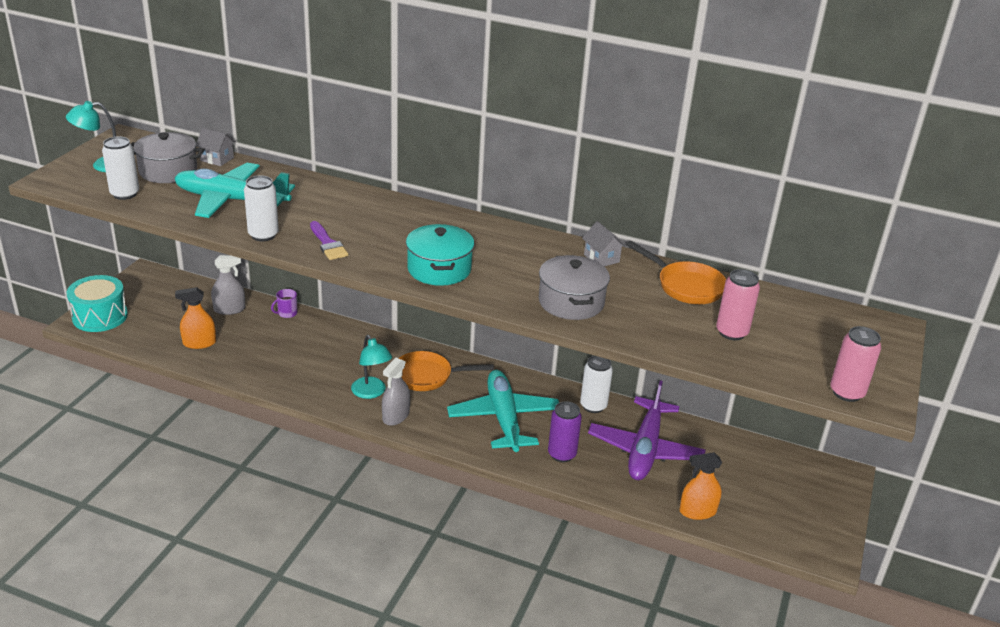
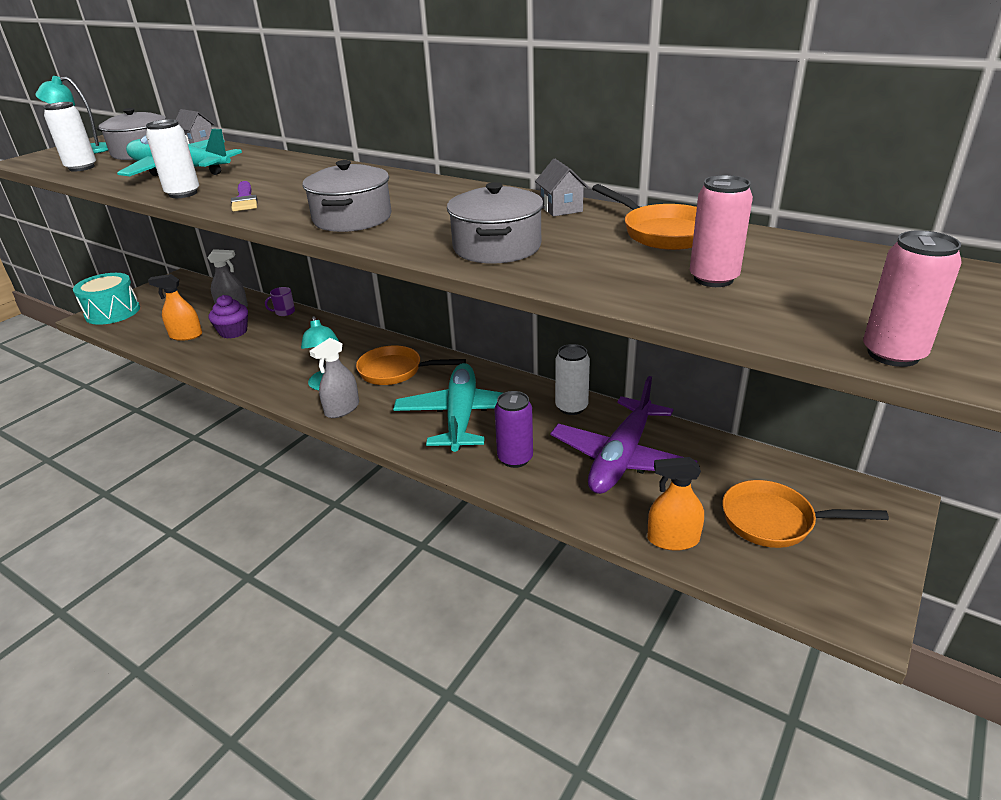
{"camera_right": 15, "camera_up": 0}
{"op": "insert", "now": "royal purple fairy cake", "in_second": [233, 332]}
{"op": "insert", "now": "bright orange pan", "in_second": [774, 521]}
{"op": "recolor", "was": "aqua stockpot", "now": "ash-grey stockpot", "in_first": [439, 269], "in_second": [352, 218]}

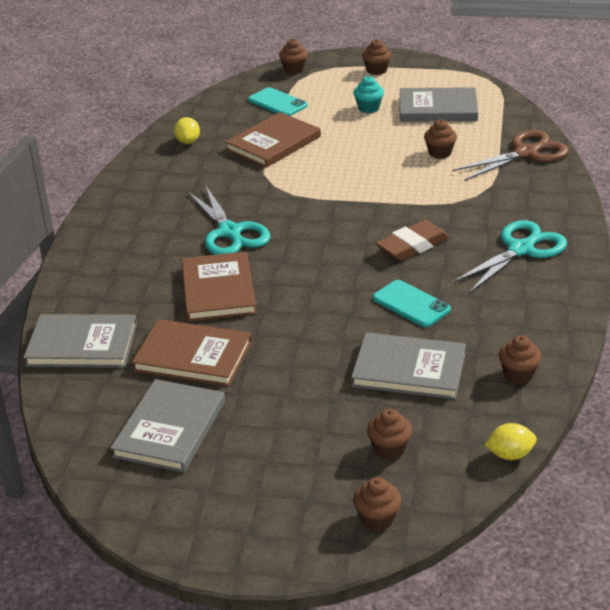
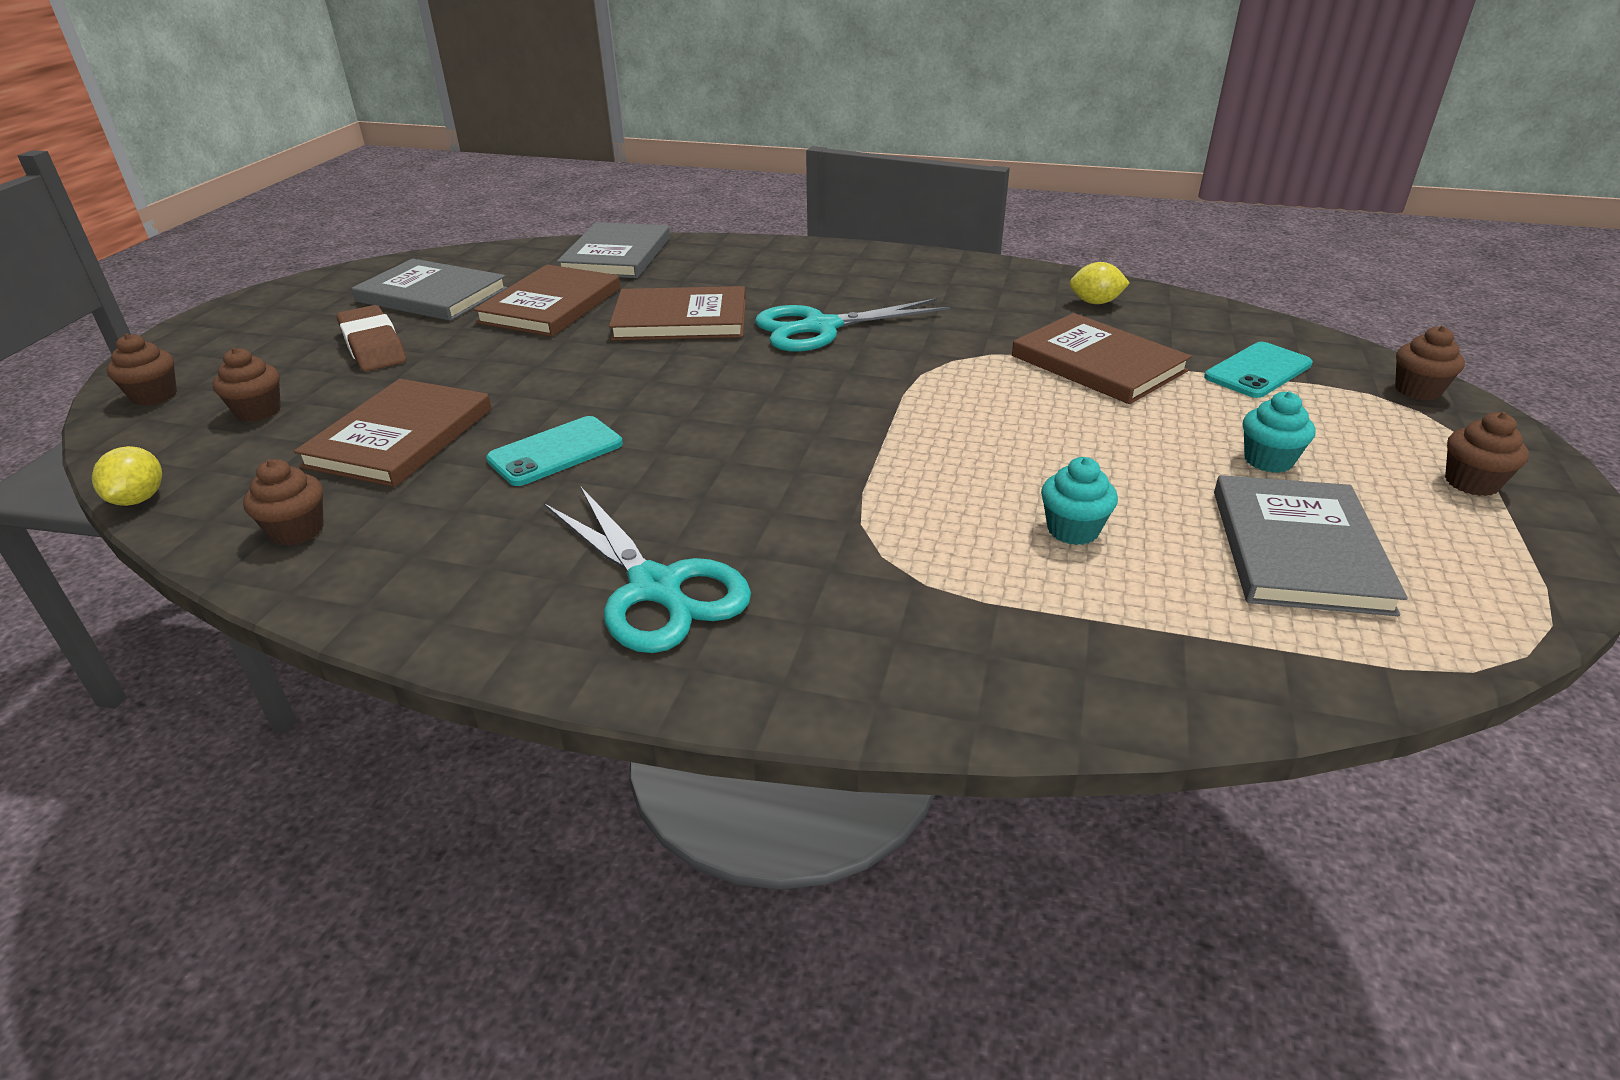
{"camera_right": 95, "camera_up": 0}
{"op": "delete", "was": "russet shears", "in_first": [525, 153]}
{"op": "move", "was": "russet pencil eraser", "in_first": [412, 245], "in_second": [373, 346]}
{"op": "recolor", "was": "ash-grey hardcover", "now": "russet hardcover", "in_first": [409, 369], "in_second": [400, 437]}
{"op": "recolor", "was": "russet fairy cake", "now": "aqua fairy cake", "in_first": [440, 153], "in_second": [1073, 530]}

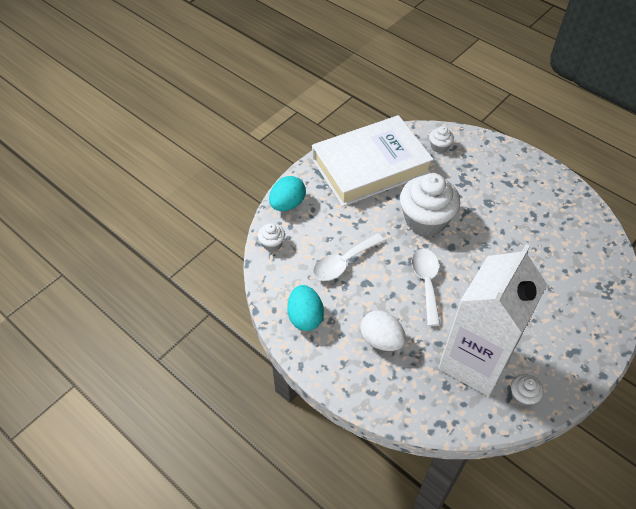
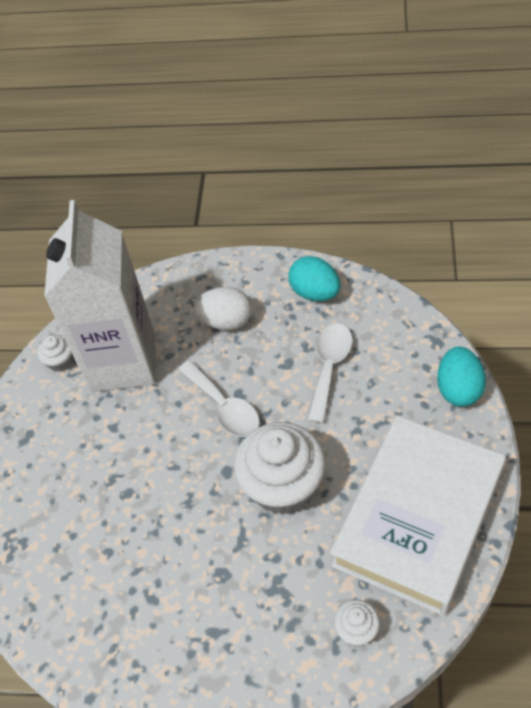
{"camera_right": 150, "camera_up": 0}
{"op": "delete", "was": "white fairy cake", "in_first": [272, 243]}

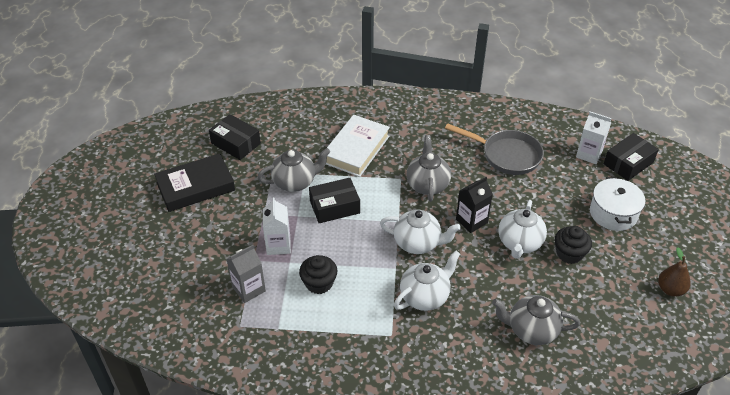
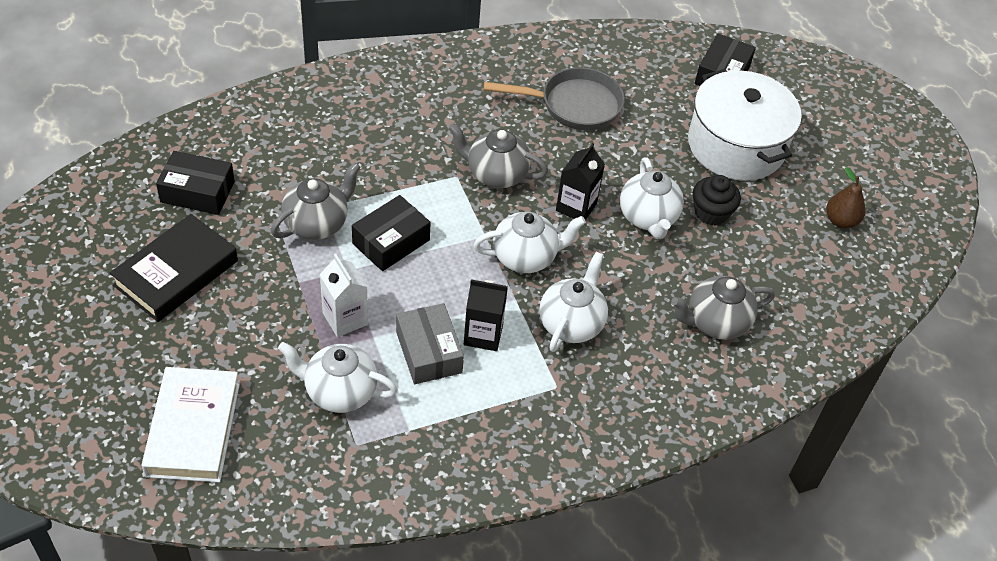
{"camera_right": -30, "camera_up": 5}
{"op": "delete", "was": "white carton", "in_first": [589, 154]}
{"op": "insert", "now": "ebony carton", "in_second": [483, 334]}
{"op": "move", "was": "white hardcover", "in_first": [356, 149], "in_second": [193, 429]}
{"op": "replace", "was": "ash-grey carton", "now": "white teapot", "in_first": [248, 289], "in_second": [339, 392]}
{"op": "replace", "was": "ebony fairy cake", "now": "ash-grey box", "in_first": [319, 283], "in_second": [429, 352]}
{"op": "rotate", "was": "ash-grey teapot", "in_first": [427, 184], "in_second": [496, 174], "clockwise": -45}
{"op": "resize", "was": "white stockpot", "in_first": [613, 213], "in_second": [736, 145], "ratio": 1.59}

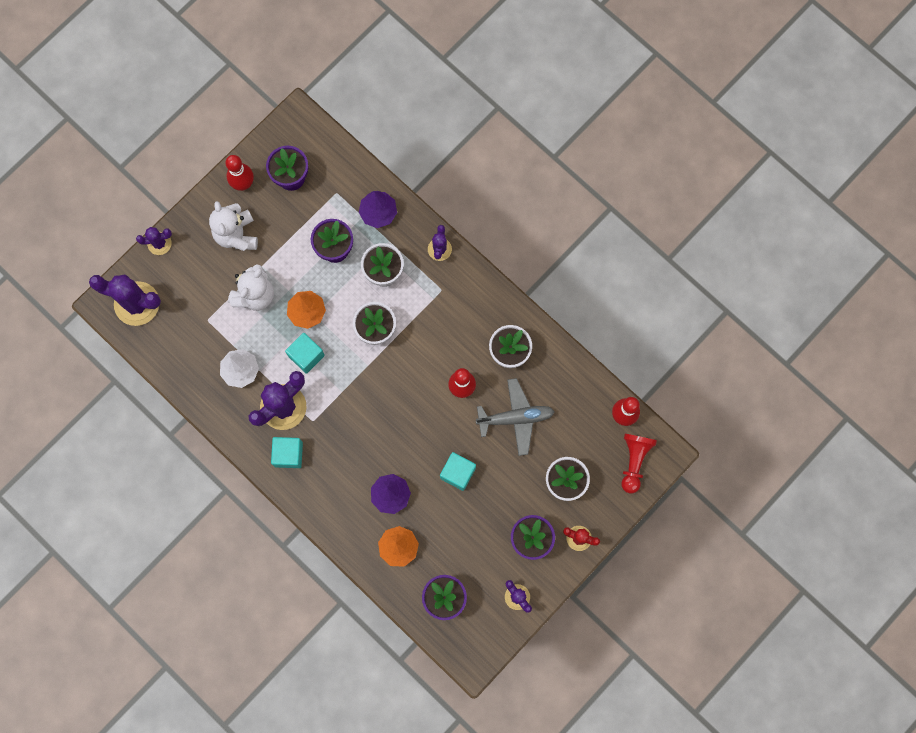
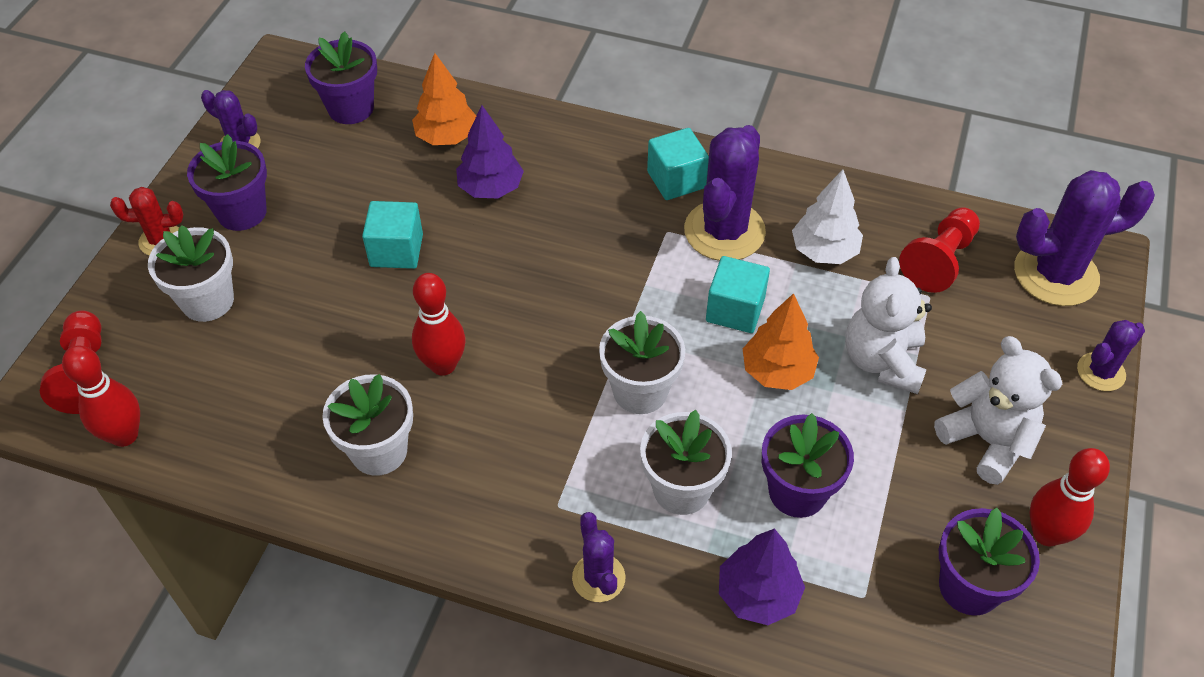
{"camera_right": 155, "camera_up": -25}
{"op": "delete", "was": "ash-grey plane", "in_first": [515, 418]}
{"op": "insert", "now": "scarlet pawn", "in_second": [939, 261]}

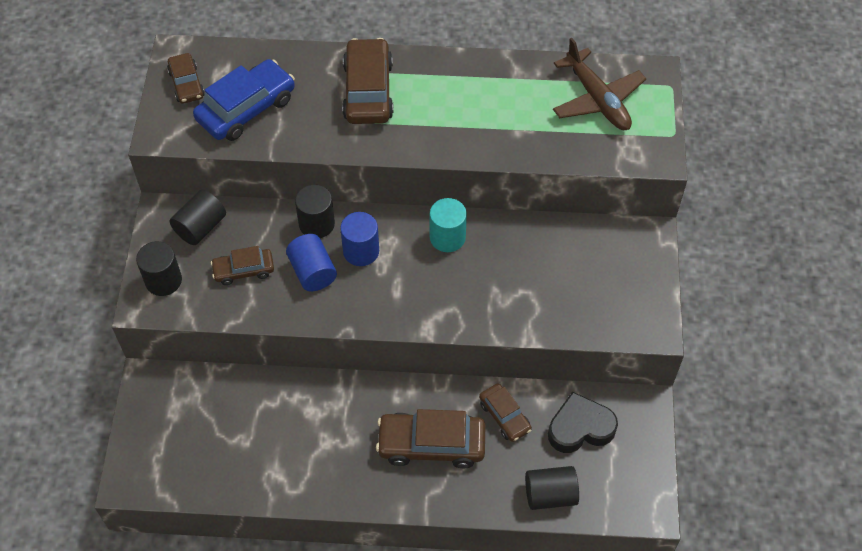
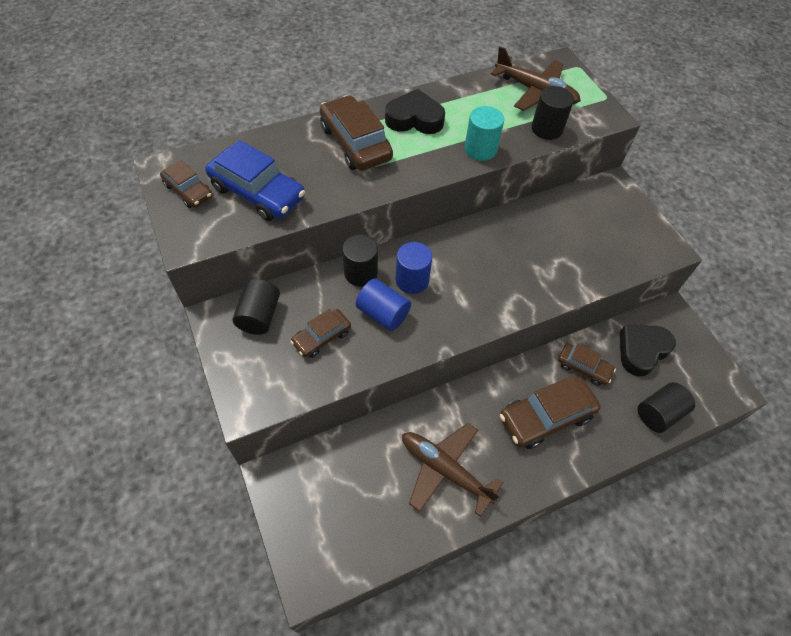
{"camera_right": -30, "camera_up": 0}
{"op": "insert", "now": "ebony heart", "in_second": [414, 119]}
{"op": "insert", "now": "russet plane", "in_second": [445, 470]}
{"op": "move", "was": "ebony cylinder", "in_first": [163, 280], "in_second": [547, 129]}
{"op": "move", "was": "aqua cylinder", "in_first": [447, 237], "in_second": [480, 149]}
{"op": "rotate", "was": "royal blue car", "in_first": [246, 109], "in_second": [258, 192], "clockwise": 105}

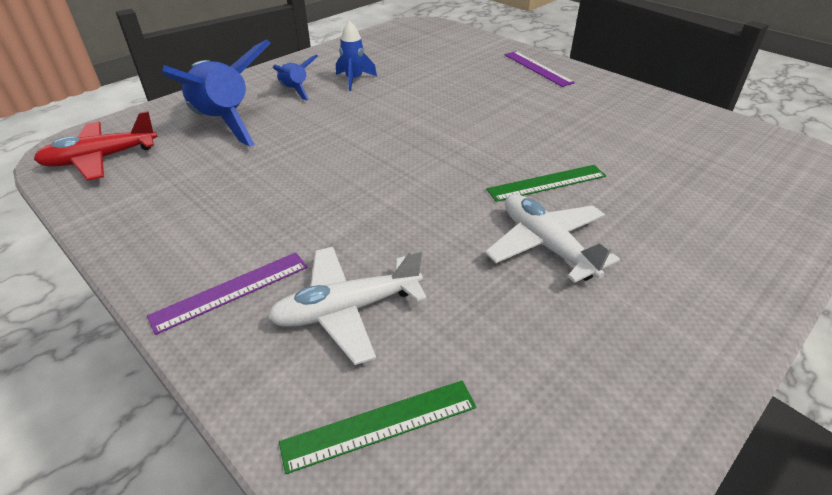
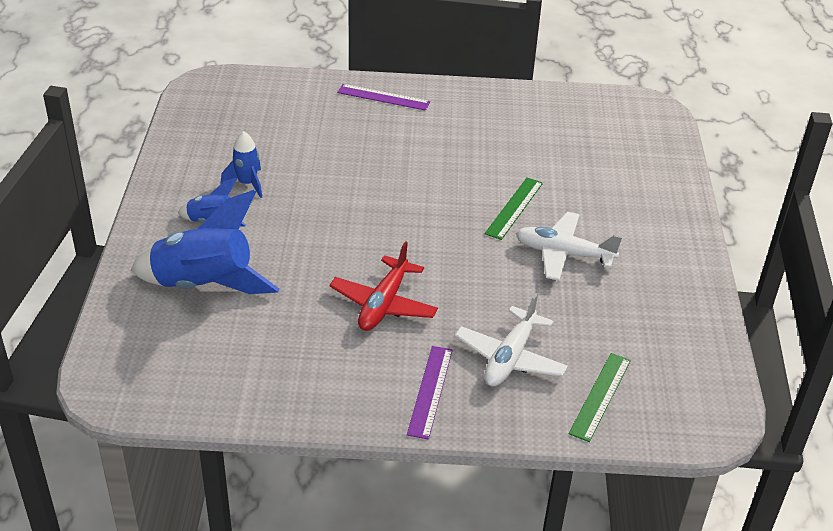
{"camera_right": -45, "camera_up": 0}
{"op": "move", "was": "scarlet plane", "in_first": [101, 159], "in_second": [383, 304]}

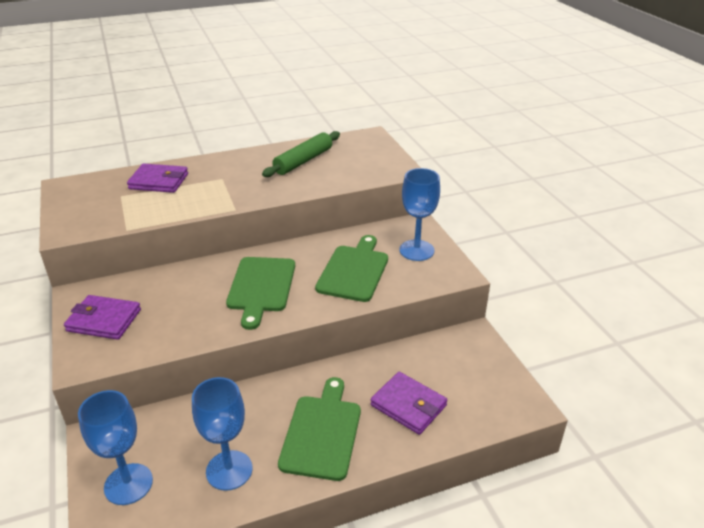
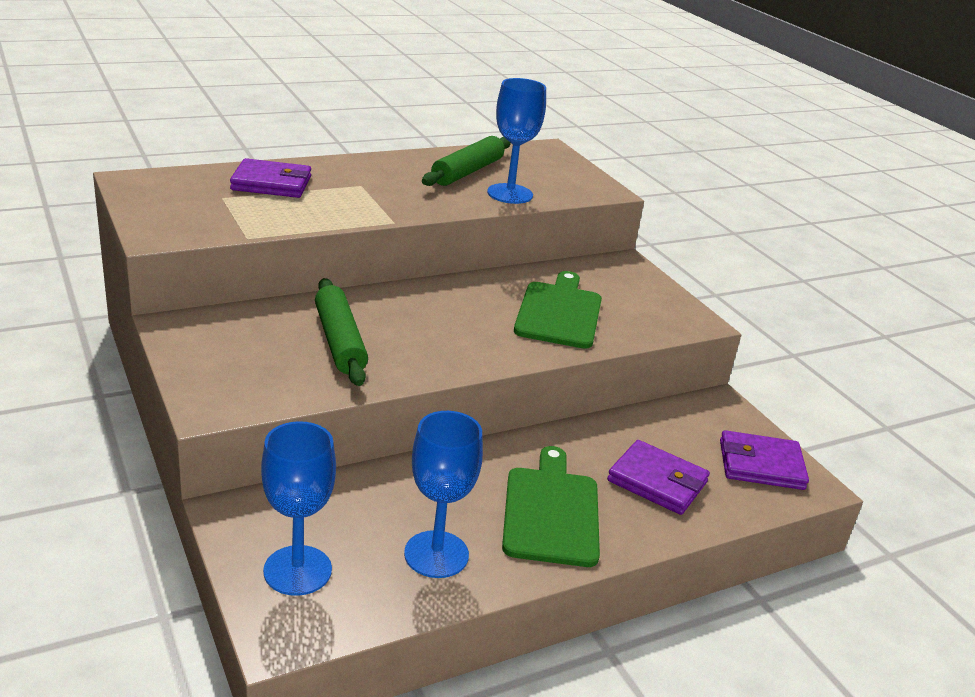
{"camera_right": -10, "camera_up": -5}
{"op": "delete", "was": "emerald chopping board", "in_first": [261, 287]}
{"op": "insert", "now": "emerald pastry roller", "in_second": [340, 341]}
{"op": "move", "was": "royal purple billfold", "in_first": [104, 320], "in_second": [761, 465]}
{"op": "move", "was": "royal blue chalice", "in_first": [416, 250], "in_second": [510, 194]}

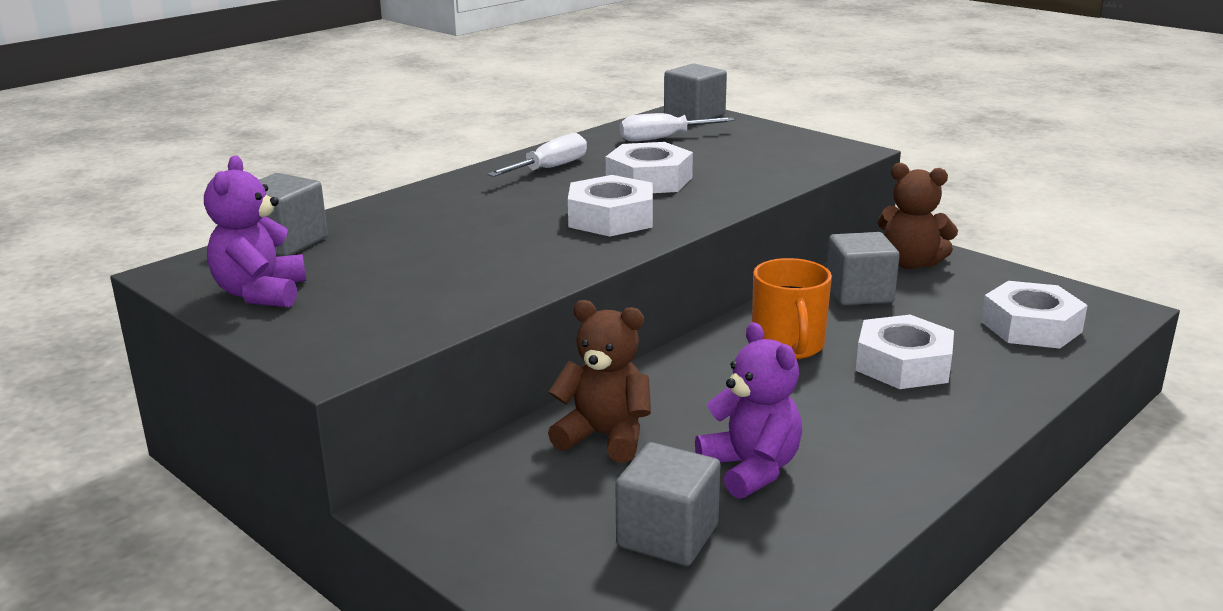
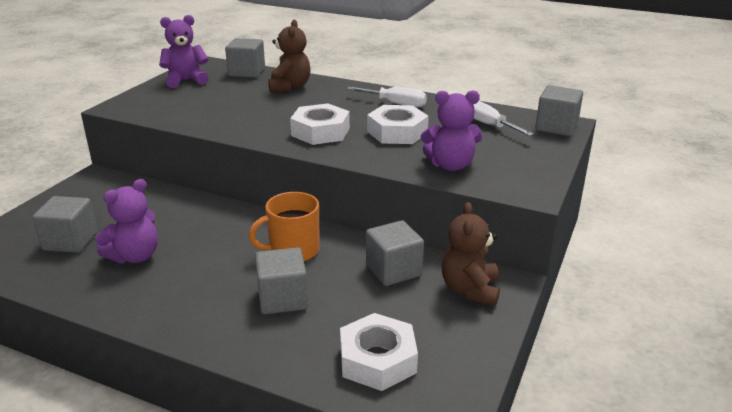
{"camera_right": 70, "camera_up": 5}
{"op": "insert", "now": "royal purple teddy bear", "in_second": [450, 165]}
{"op": "move", "was": "russet teddy bear", "in_first": [604, 437], "in_second": [289, 87]}
{"op": "replace", "was": "white nut", "now": "ash-grey solid cube", "in_first": [903, 364], "in_second": [282, 299]}

